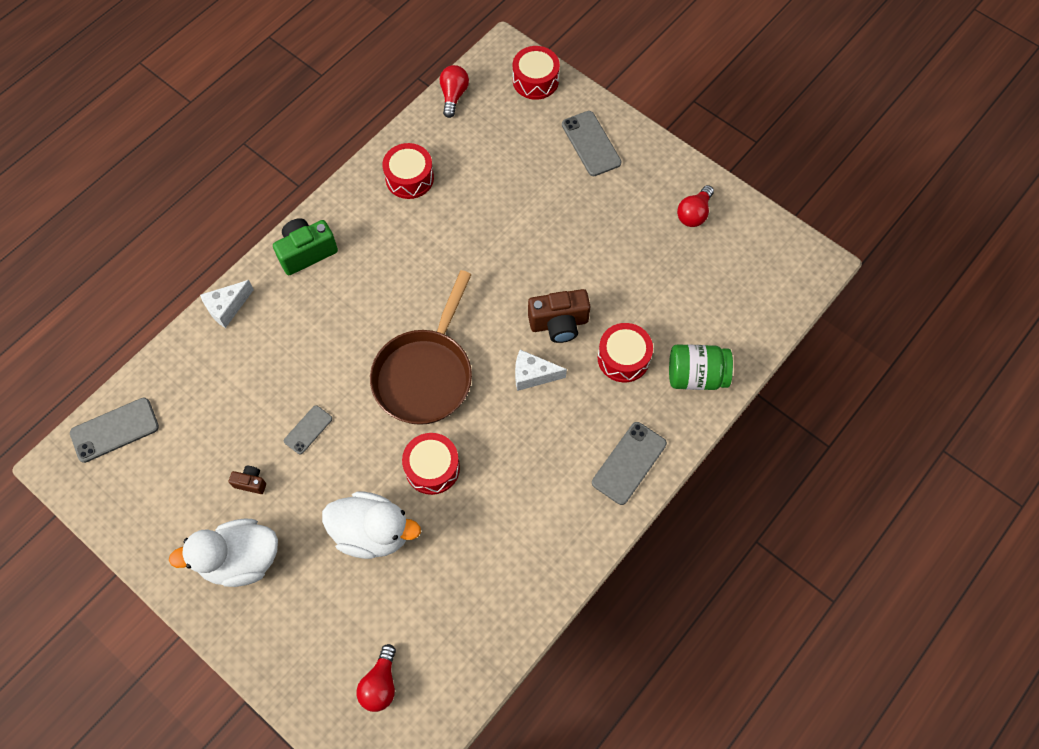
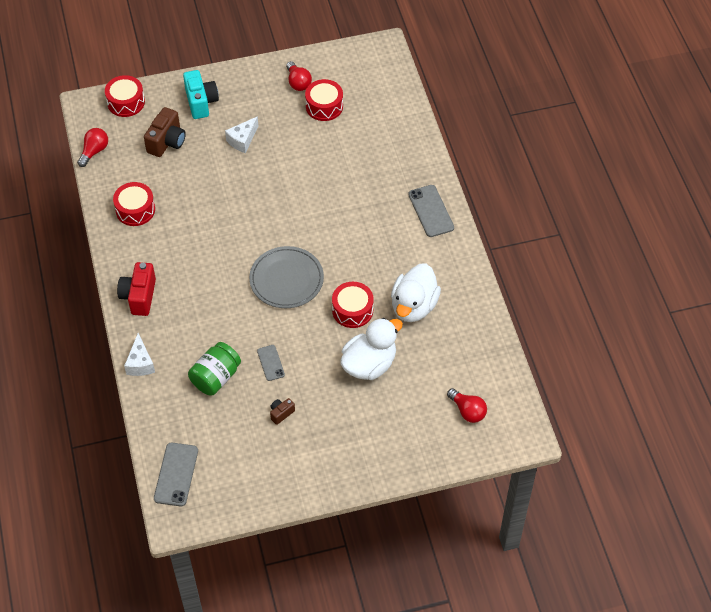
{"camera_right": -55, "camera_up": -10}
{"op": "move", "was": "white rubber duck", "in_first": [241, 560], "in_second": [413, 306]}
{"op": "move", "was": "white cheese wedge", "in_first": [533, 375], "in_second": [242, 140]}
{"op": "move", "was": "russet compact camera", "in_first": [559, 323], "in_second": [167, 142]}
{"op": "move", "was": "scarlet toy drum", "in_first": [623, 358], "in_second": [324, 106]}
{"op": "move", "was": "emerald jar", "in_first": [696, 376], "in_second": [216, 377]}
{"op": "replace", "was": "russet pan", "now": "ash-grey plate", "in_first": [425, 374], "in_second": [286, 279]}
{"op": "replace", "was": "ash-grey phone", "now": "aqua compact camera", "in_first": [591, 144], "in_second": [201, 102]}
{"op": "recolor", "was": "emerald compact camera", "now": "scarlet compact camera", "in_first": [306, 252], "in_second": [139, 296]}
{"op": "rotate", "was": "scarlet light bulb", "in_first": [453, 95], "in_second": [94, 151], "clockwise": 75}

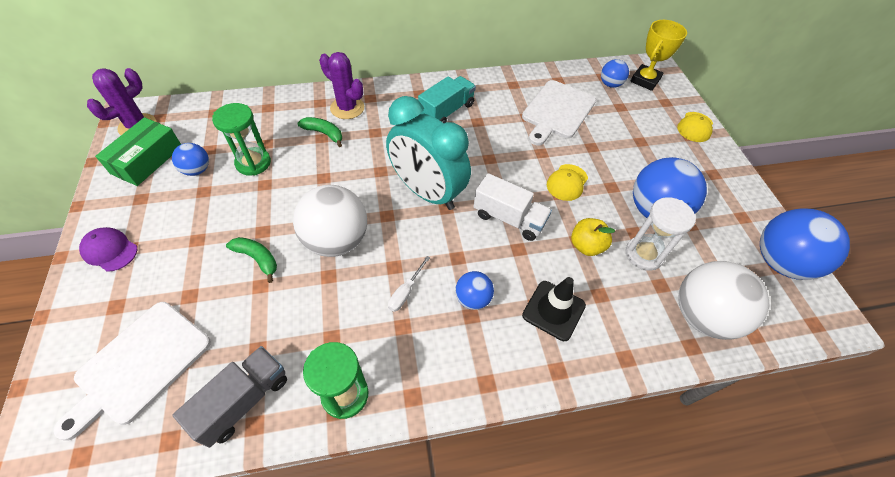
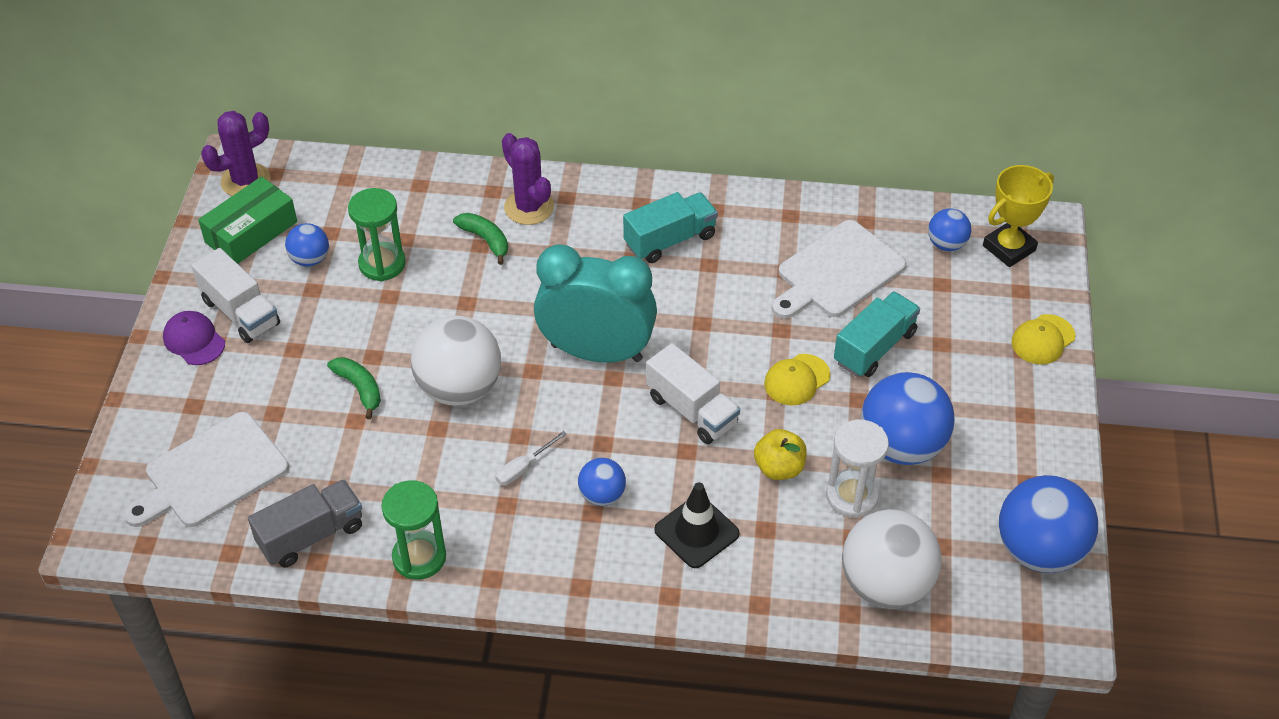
{"camera_right": 20, "camera_up": -5}
{"op": "insert", "now": "white truck", "in_second": [240, 312]}
{"op": "insert", "now": "aqua truck", "in_second": [874, 347]}
{"op": "rotate", "was": "aqua alarm clock", "in_first": [427, 192], "in_second": [596, 352], "clockwise": 135}

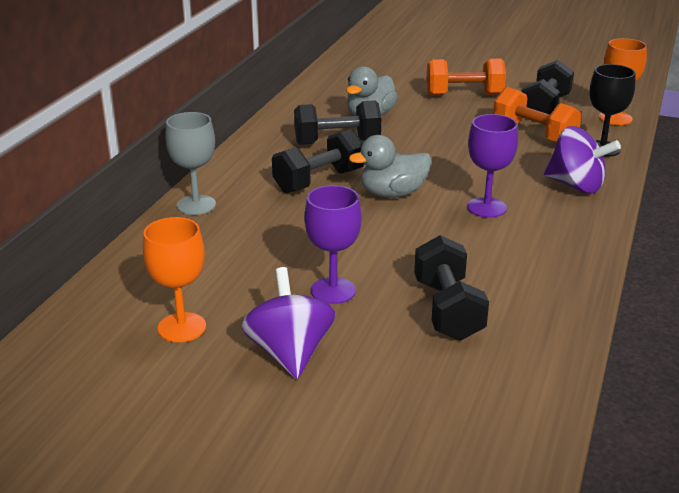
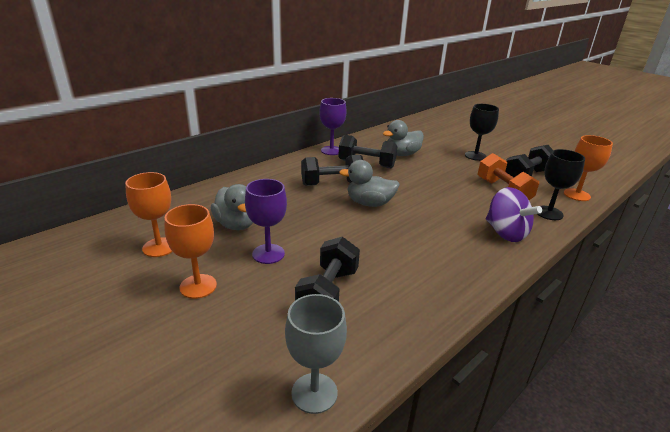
{"camera_right": 25, "camera_up": 0}
{"op": "insert", "now": "ash-grey rubber duck", "in_second": [236, 224]}
{"op": "move", "was": "ash-grey chalice", "in_first": [196, 205], "in_second": [314, 393]}
{"op": "move", "was": "royal purple chalice", "in_first": [486, 207], "in_second": [331, 150]}
{"op": "replace", "was": "royal purple spinning top", "now": "bright orange chalice", "in_first": [290, 353], "in_second": [198, 286]}
{"op": "replace", "was": "bright orange dumbbell", "now": "ebony chalice", "in_first": [464, 95], "in_second": [475, 156]}

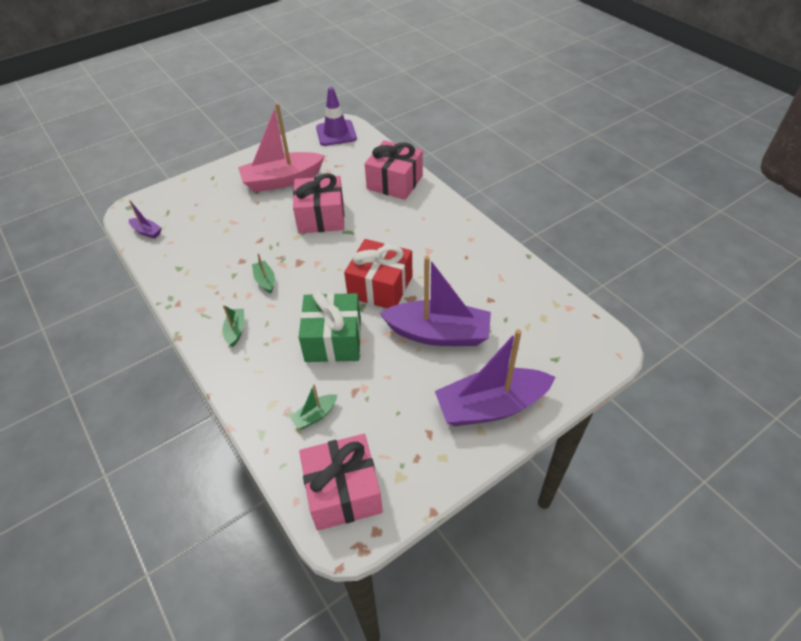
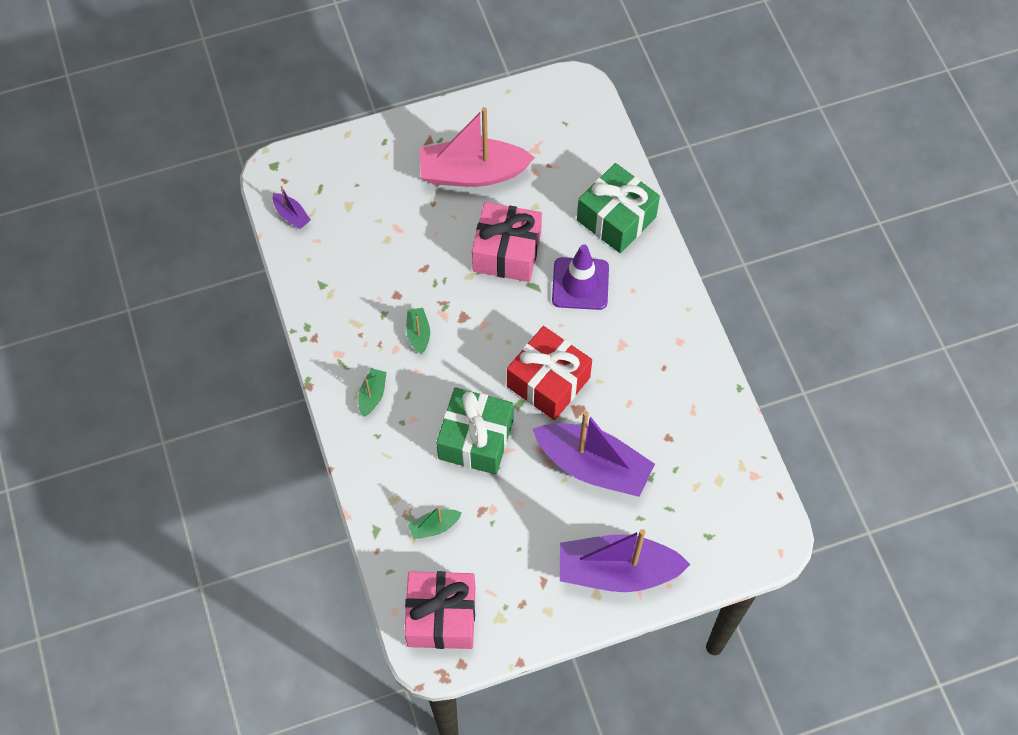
{"camera_right": 15, "camera_up": 15}
{"op": "move", "was": "royal purple road cone", "in_first": [336, 133], "in_second": [580, 284]}
{"op": "recolor", "was": "rose-pink gift", "now": "emerald gift", "in_first": [395, 182], "in_second": [616, 218]}

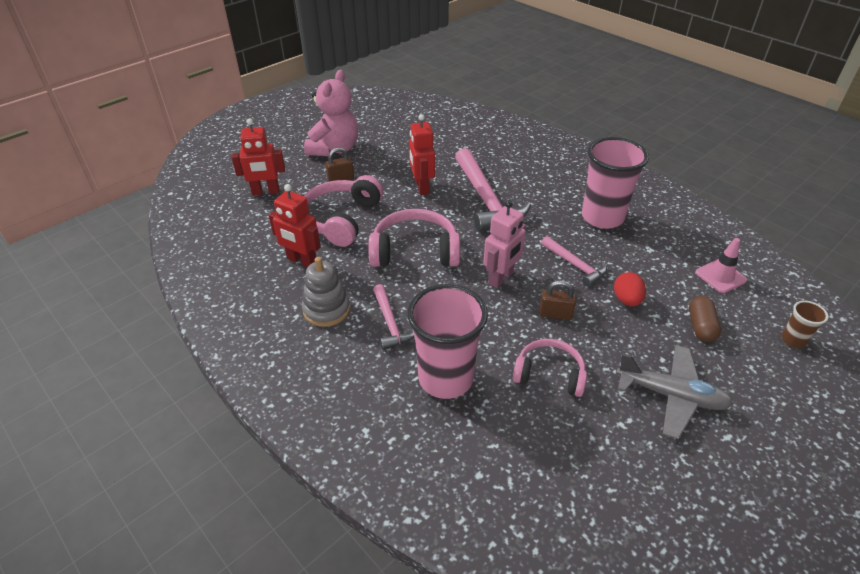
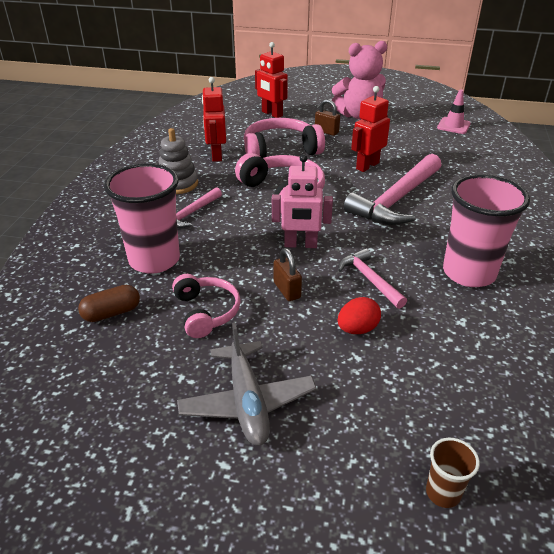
{"camera_right": 55, "camera_up": -5}
{"op": "move", "was": "russet pill", "in_first": [700, 326], "in_second": [112, 313]}
{"op": "move", "was": "rose-pink road cone", "in_first": [720, 276], "in_second": [453, 126]}
{"op": "rotate", "was": "rose-pink claw hammer", "in_first": [575, 265], "in_second": [369, 279], "clockwise": 135}

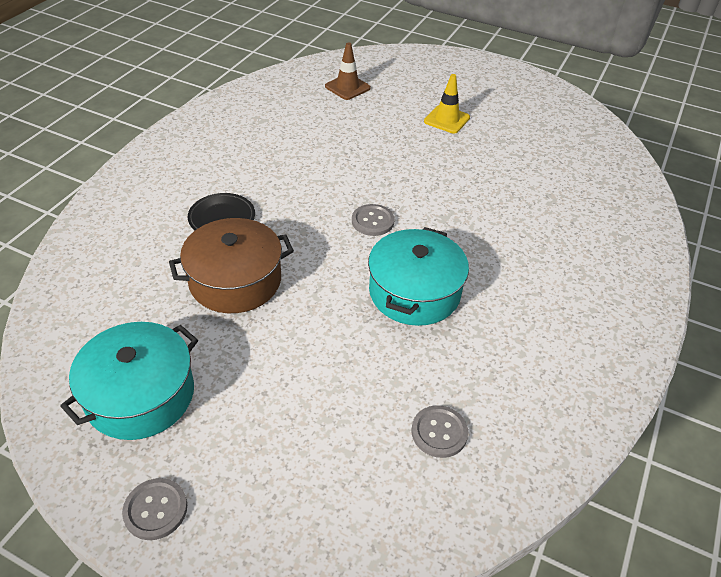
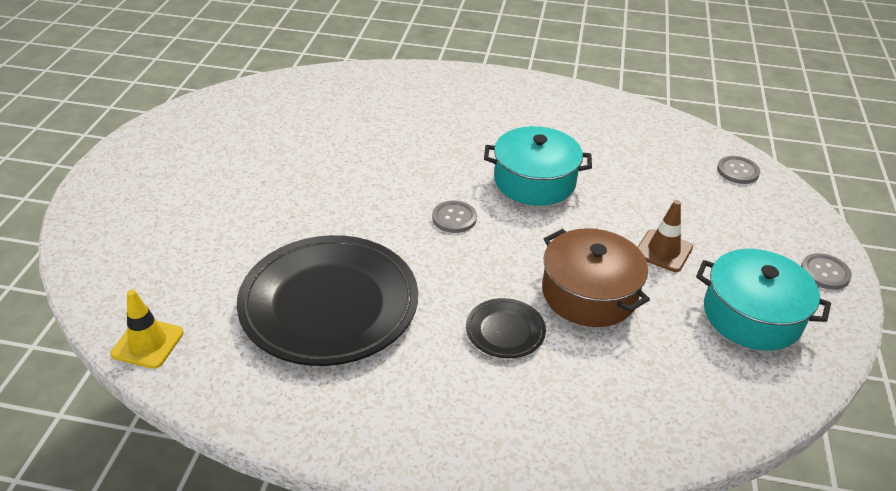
{"camera_right": -105, "camera_up": -5}
{"op": "insert", "now": "ebony plate", "in_second": [329, 305]}
{"op": "move", "was": "russet road cone", "in_first": [347, 87], "in_second": [663, 251]}
{"op": "move", "was": "ash-grey button", "in_first": [439, 432], "in_second": [737, 171]}
{"op": "move", "was": "bright yellow road cone", "in_first": [446, 119], "in_second": [148, 343]}

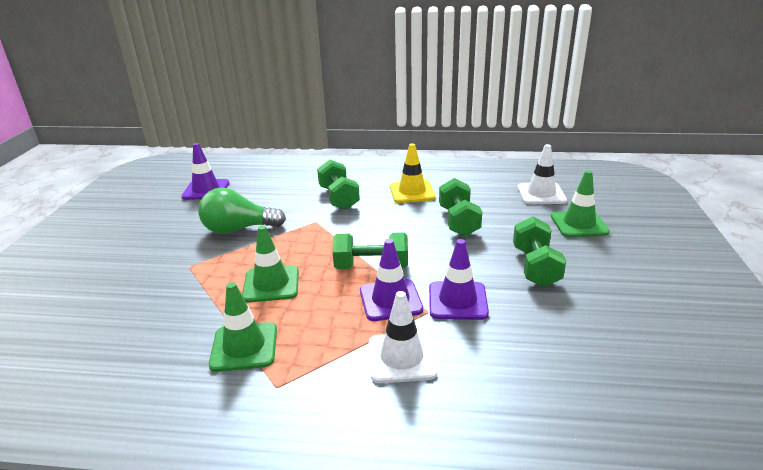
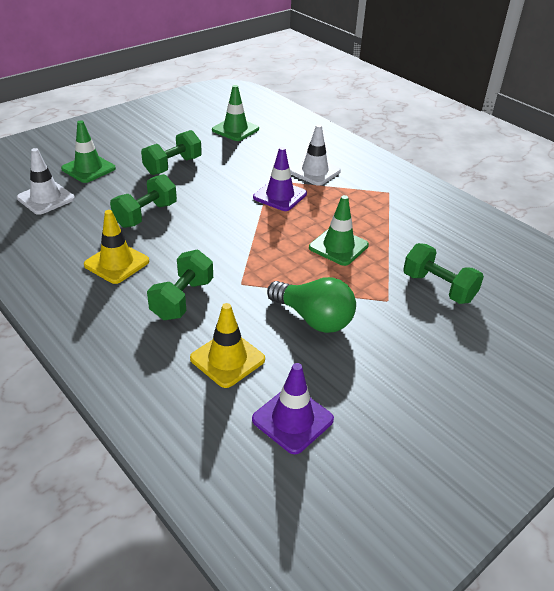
{"camera_right": -140, "camera_up": 10}
{"op": "delete", "was": "royal purple road cone", "in_first": [457, 301]}
{"op": "insert", "now": "bright yellow road cone", "in_second": [227, 359]}
{"op": "move", "was": "emerald road cone", "in_first": [244, 347], "in_second": [235, 129]}
{"op": "move", "was": "emerald dumbbell", "in_first": [371, 267], "in_second": [438, 288]}

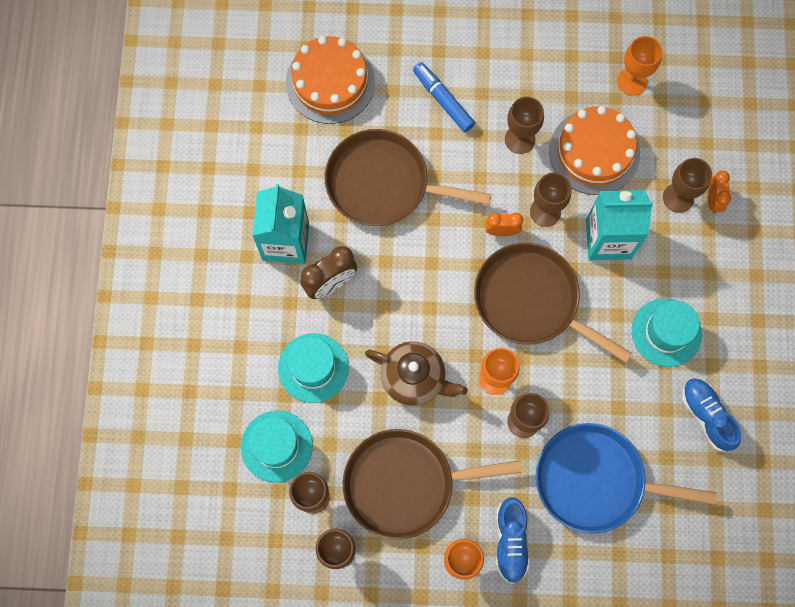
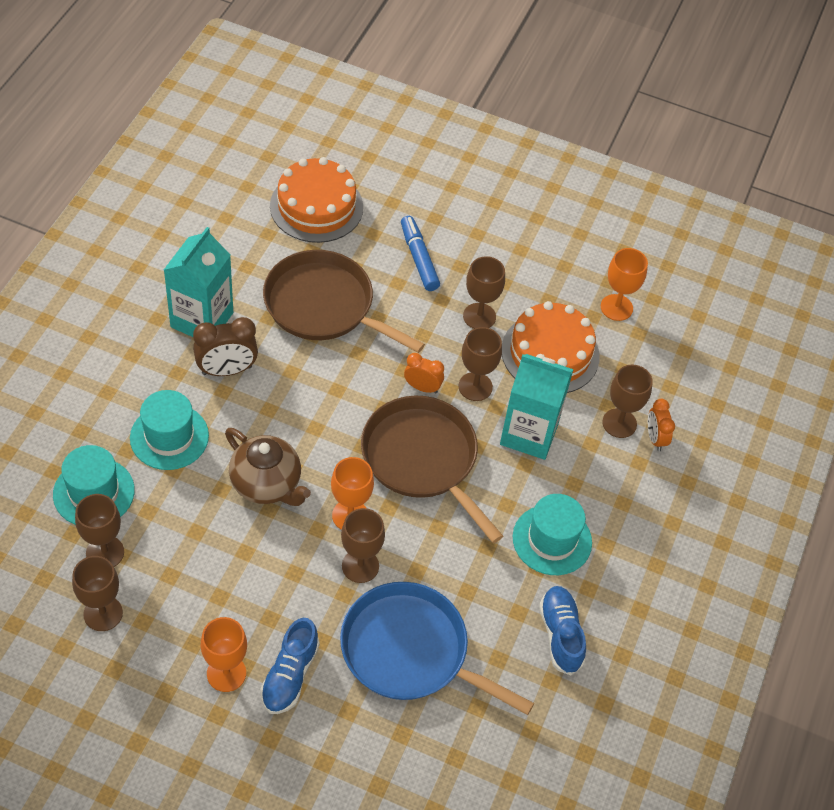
{"camera_right": 15, "camera_up": -20}
{"op": "delete", "was": "russet pan", "in_first": [405, 484]}
{"op": "rotate", "was": "bright orange alarm clock", "in_first": [713, 200], "in_second": [655, 438], "clockwise": 150}

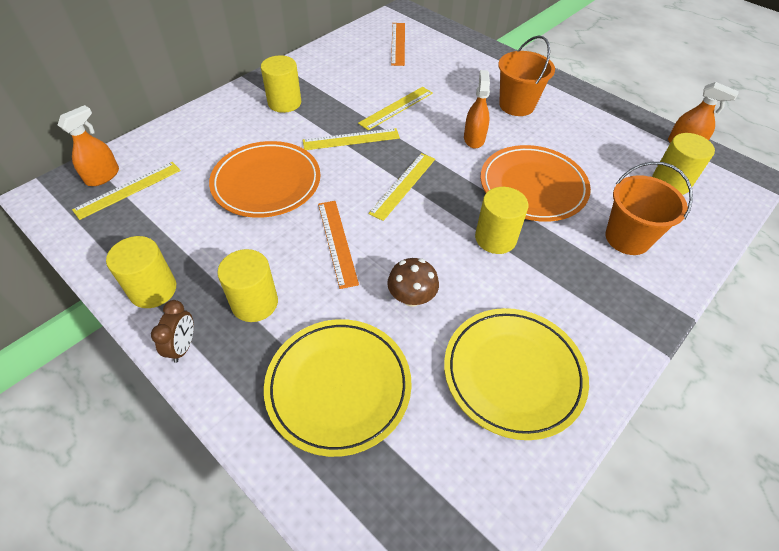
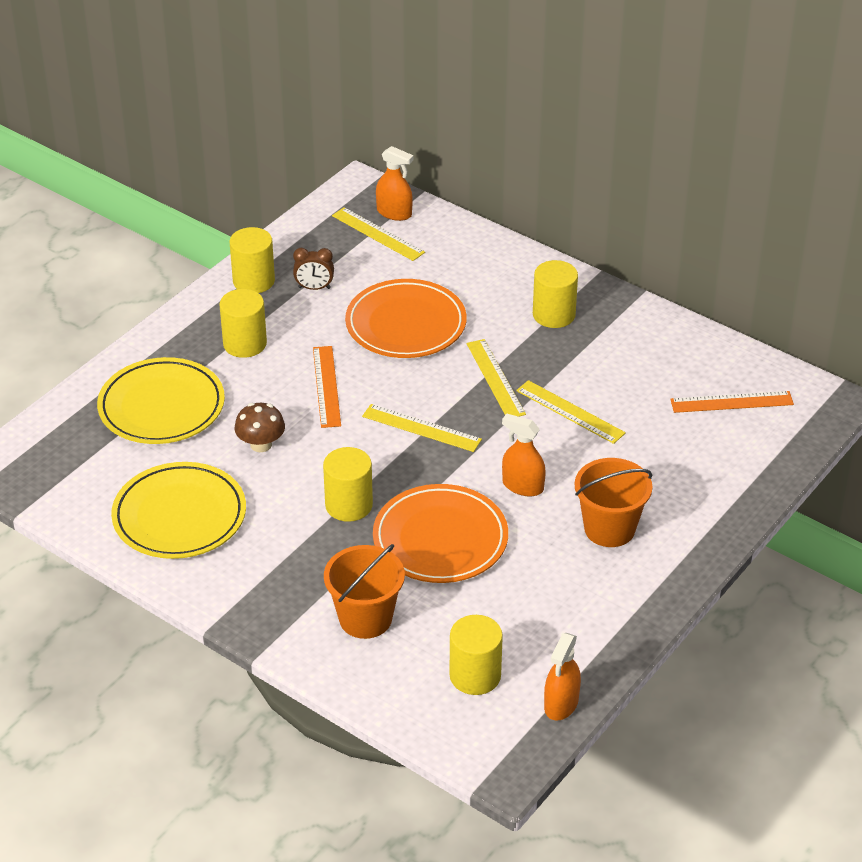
{"camera_right": 85, "camera_up": -10}
{"op": "move", "was": "russet alarm clock", "in_first": [183, 346], "in_second": [314, 288]}
{"op": "rotate", "was": "bright orange ruler", "in_first": [337, 242], "in_second": [326, 386], "clockwise": -75}
{"op": "rotate", "was": "bright orange spray bottle", "in_first": [474, 139], "in_second": [522, 486], "clockwise": -150}

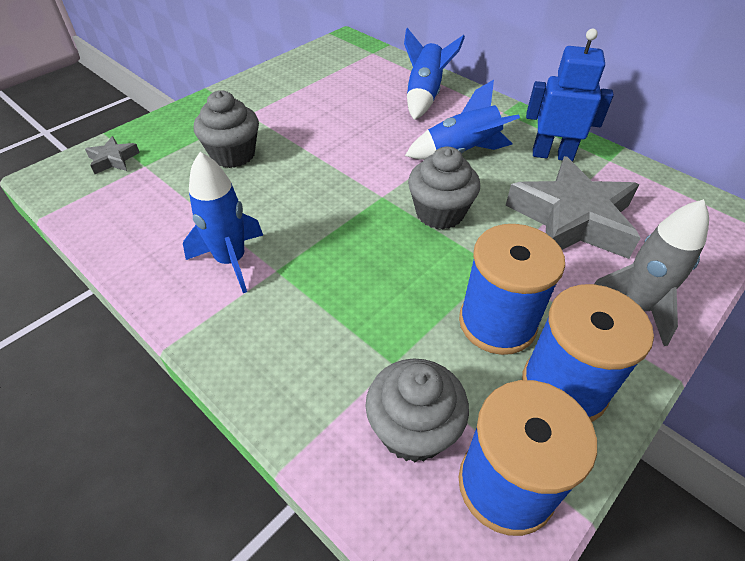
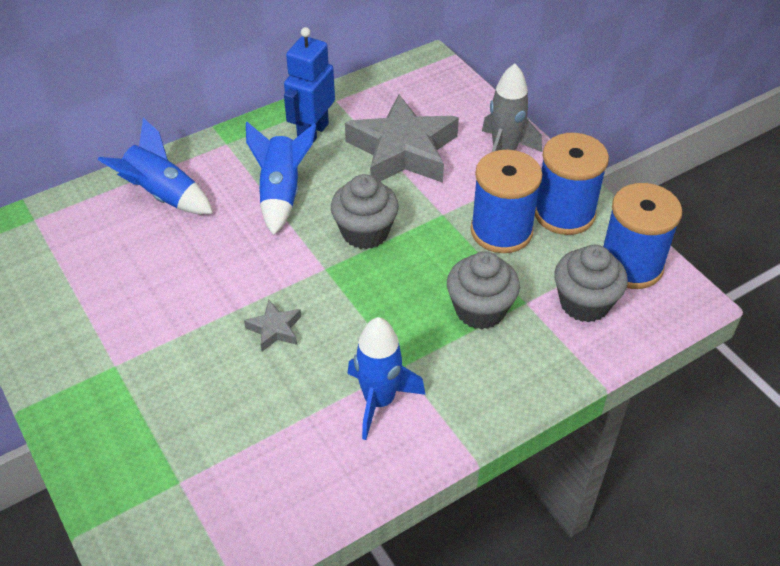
{"camera_right": -75, "camera_up": 0}
{"op": "move", "was": "ash-grey five-pointed star", "in_first": [113, 159], "in_second": [275, 329]}
{"op": "move", "was": "ash-grey fairy cake", "in_first": [233, 155], "in_second": [480, 310]}

